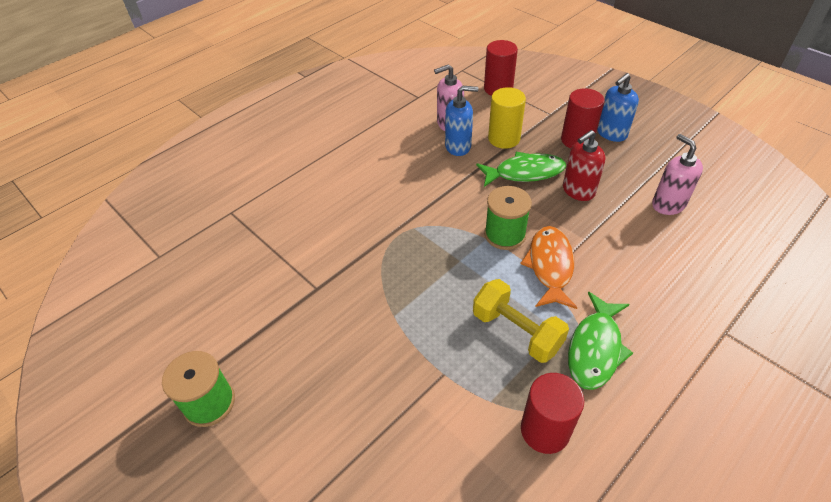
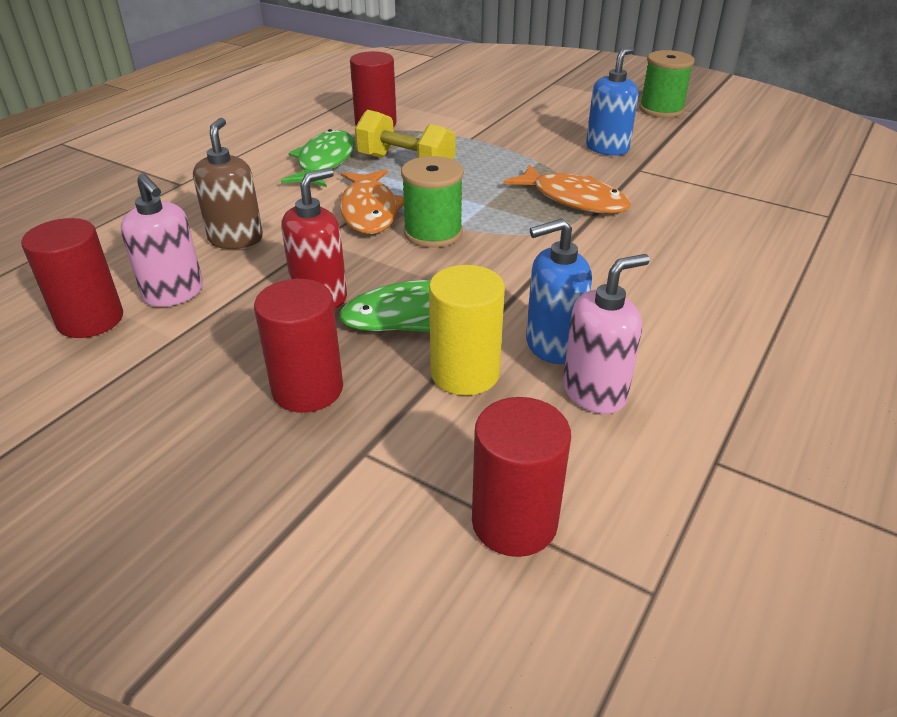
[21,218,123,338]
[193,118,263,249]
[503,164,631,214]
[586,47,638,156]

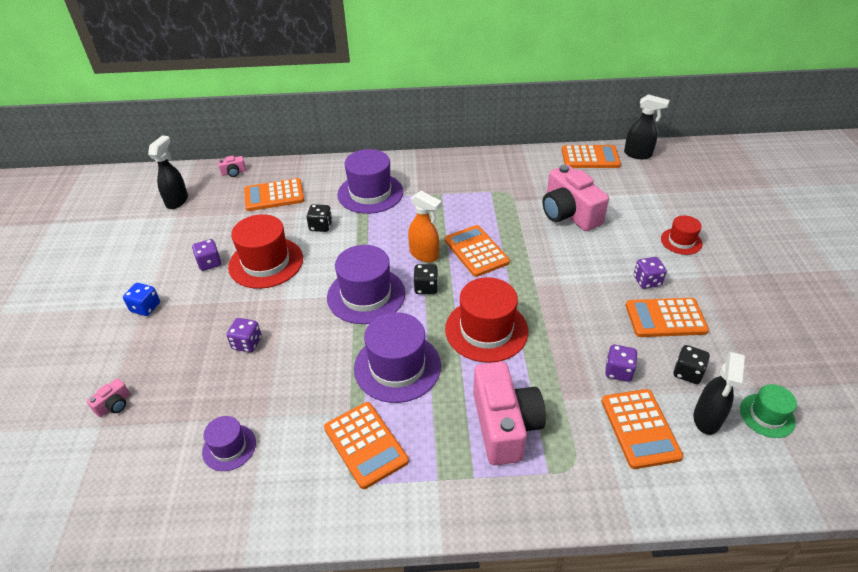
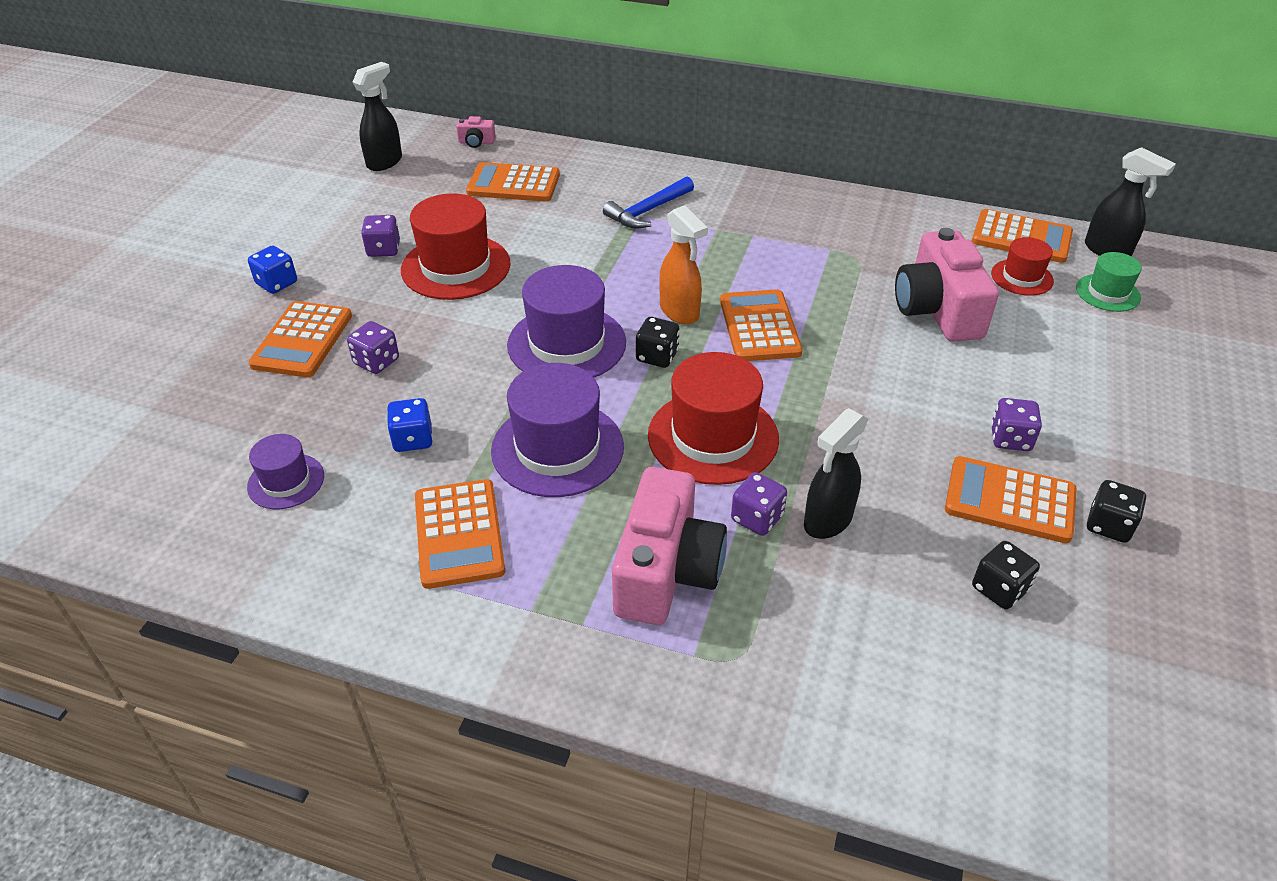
[87,378,130,417] (first image)
[387,398,433,452]
[1087,480,1146,543]
[248,301,352,377]
[731,472,787,536]
[991,237,1054,296]
[804,408,868,539]
[1076,252,1142,312]
[603,177,694,228]

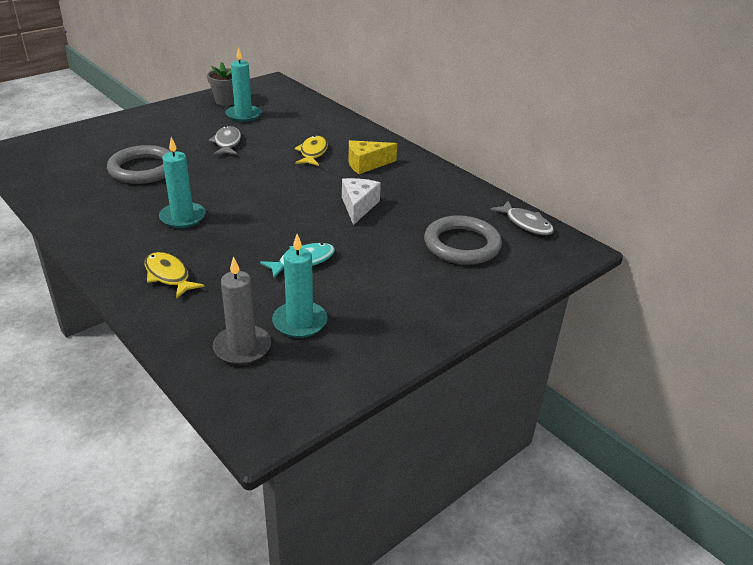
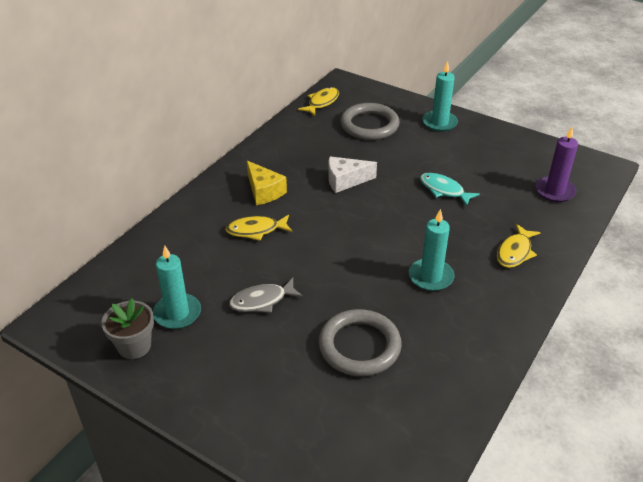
[422,61,458,132]
[535,127,578,202]
[298,87,339,116]

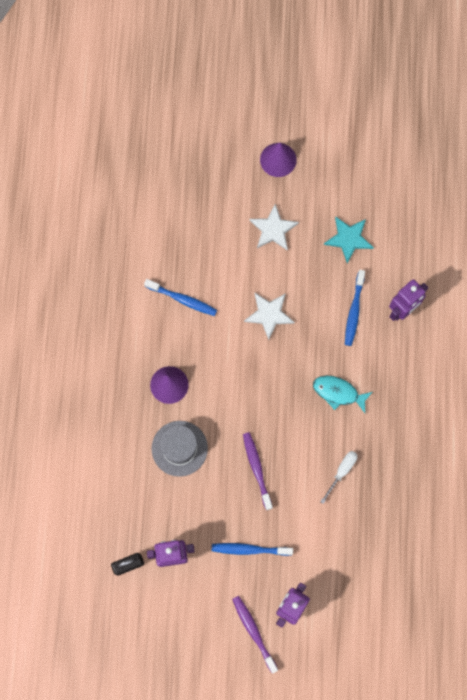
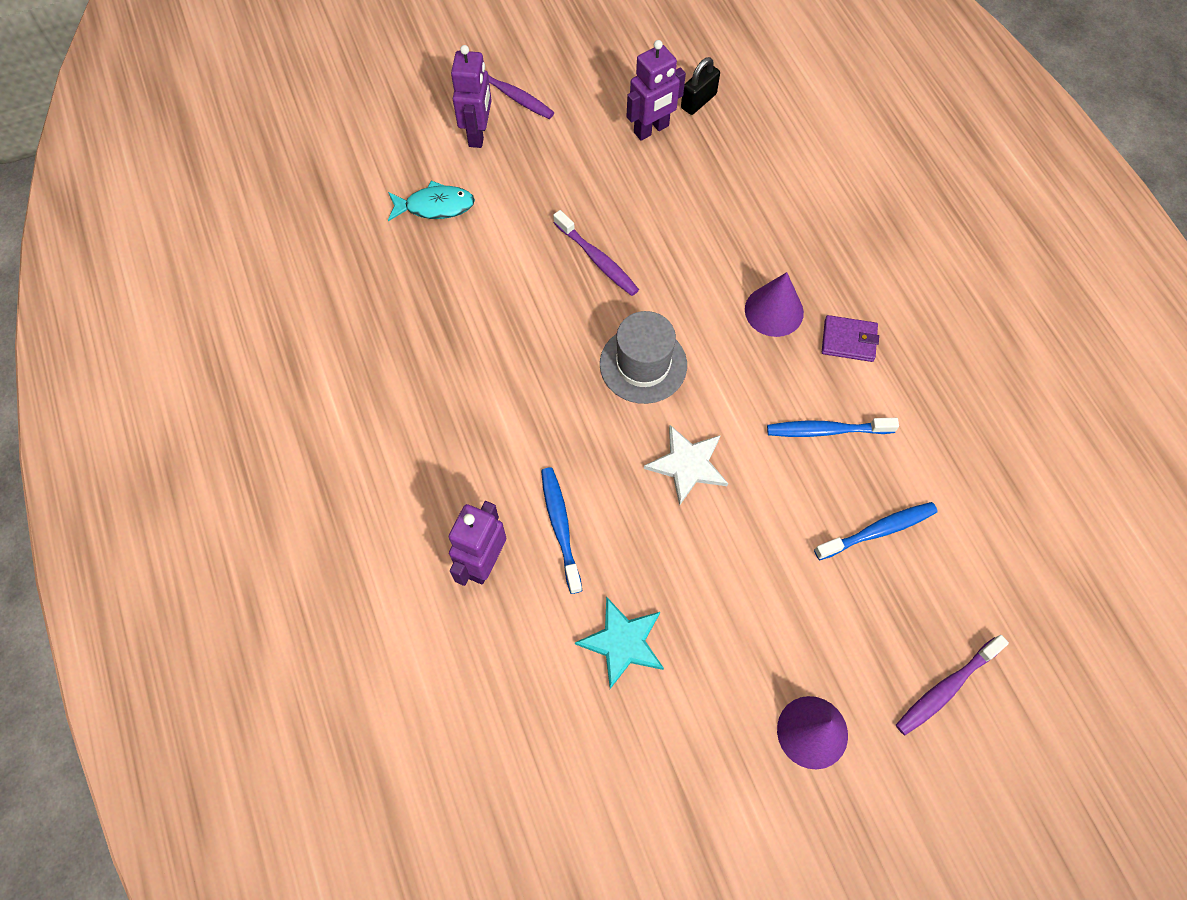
[249,204,299,251] (first image)
[320,451,358,504] (first image)
[822,315,879,362]
[896,635,1009,735]
[600,311,687,404]
[814,502,938,560]
[388,181,475,221]

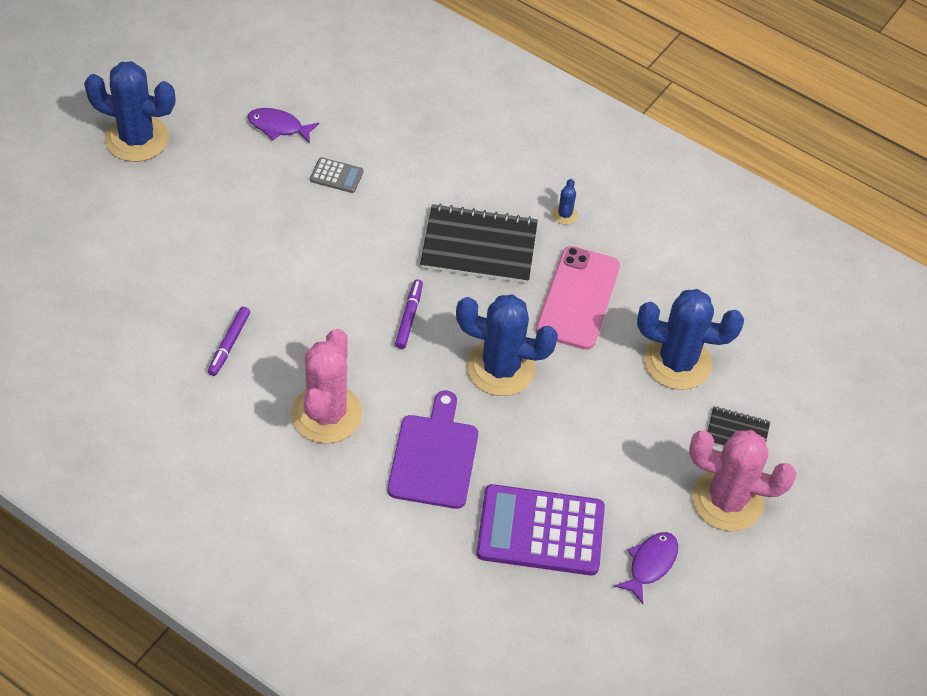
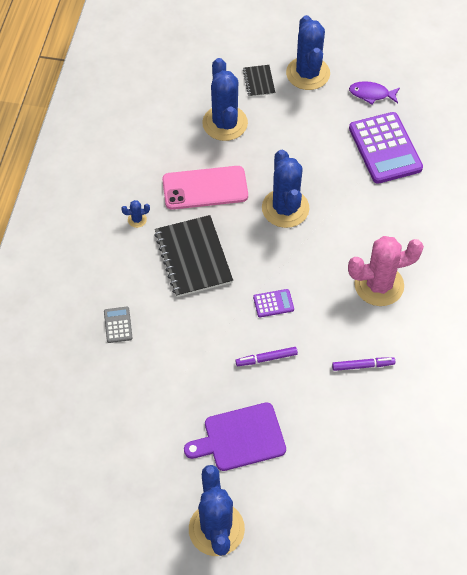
[248,108,319,144] (first image)
[253,289,294,317]
[104,307,133,343]
[184,403,286,471]
[235,347,298,366]
[286,15,330,90]

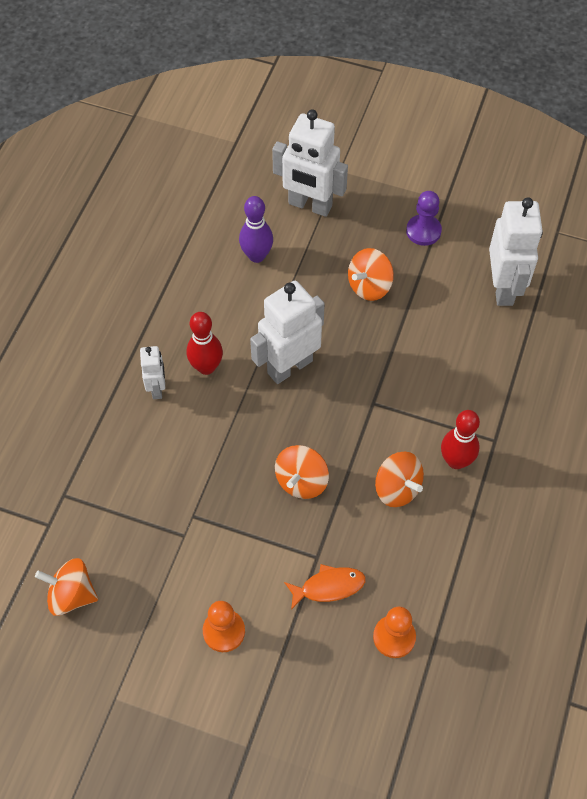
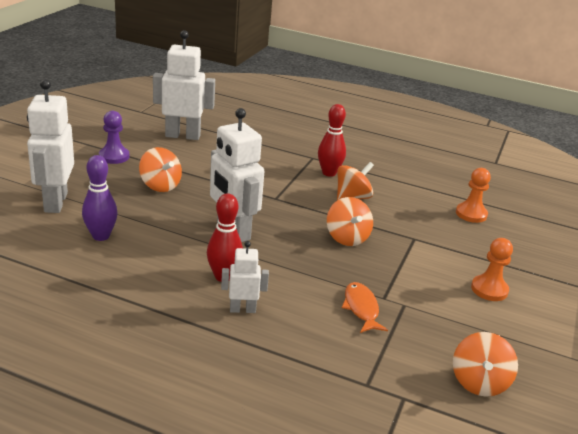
[342,282,388,333]
[27,79,74,213]
[327,197,373,246]

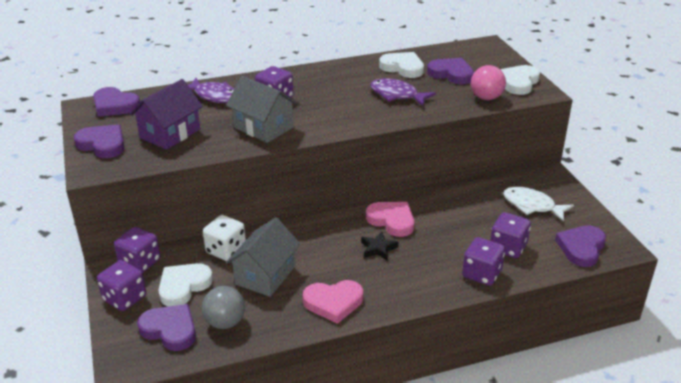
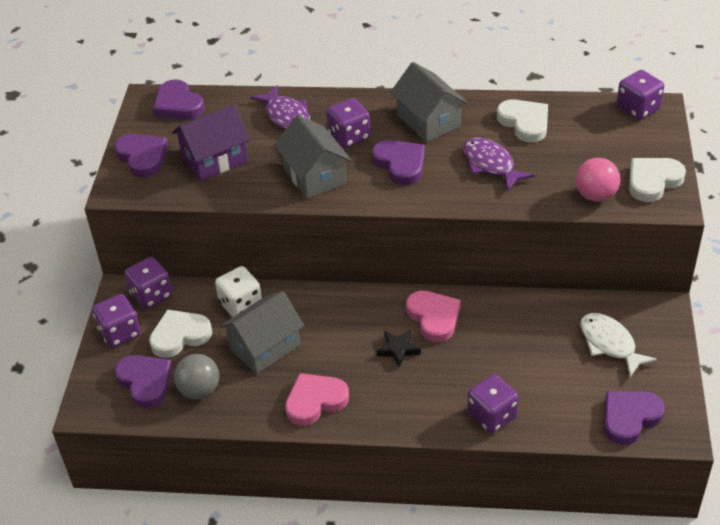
[390,62,468,142]
[372,140,425,185]
[617,70,664,120]
[285,373,349,426]

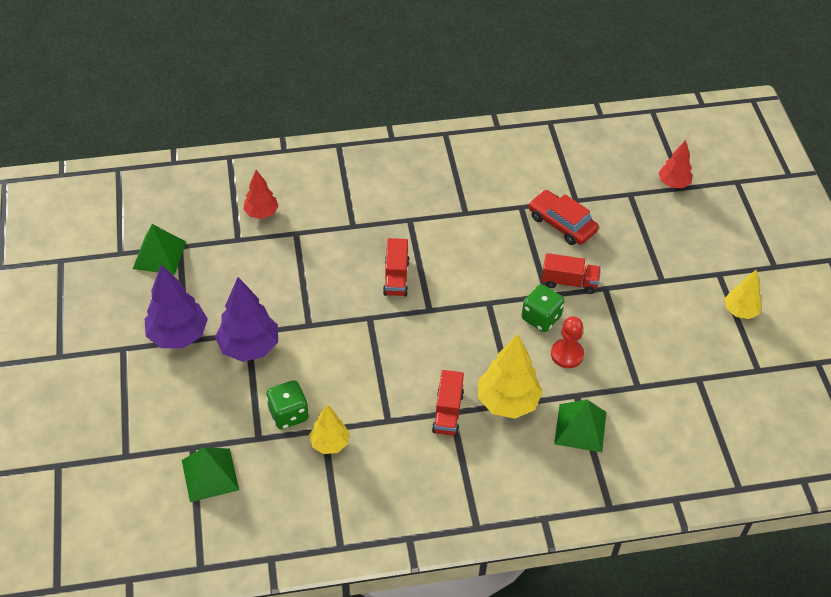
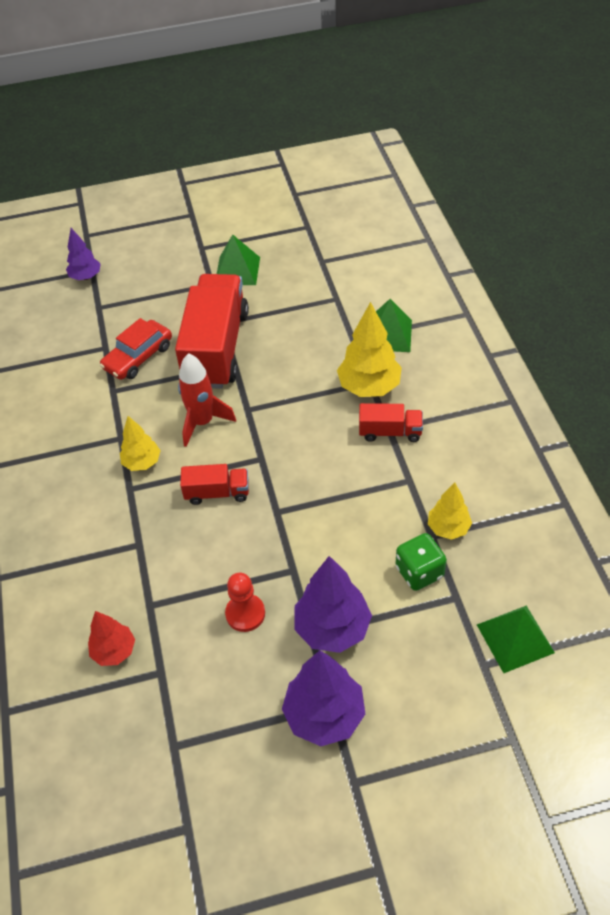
[521,284,564,332] (first image)
[178,353,236,447]
[217,235,260,285]
[225,573,265,632]
[120,416,161,471]
[66,228,101,280]
[175,274,249,389]

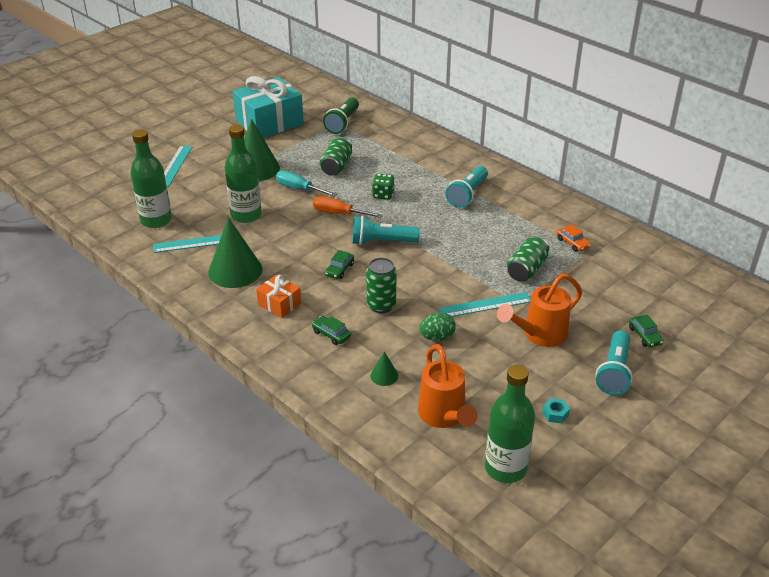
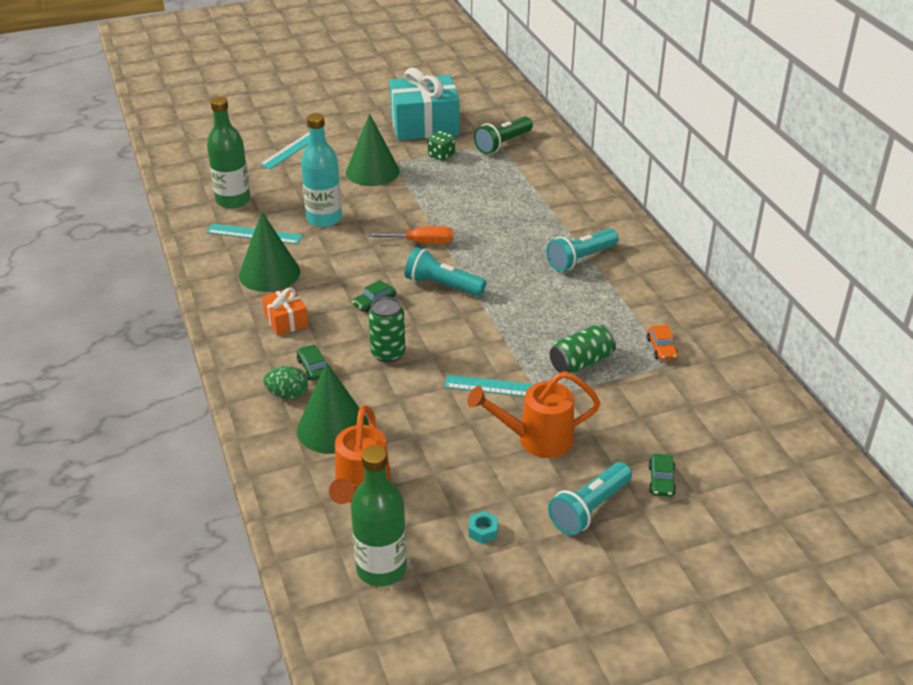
[276,170,337,197] (first image)
[320,137,352,176] (first image)
[428,131,455,161]
[264,366,308,399]
[301,113,342,227]
[367,226,453,244]
[297,362,369,454]

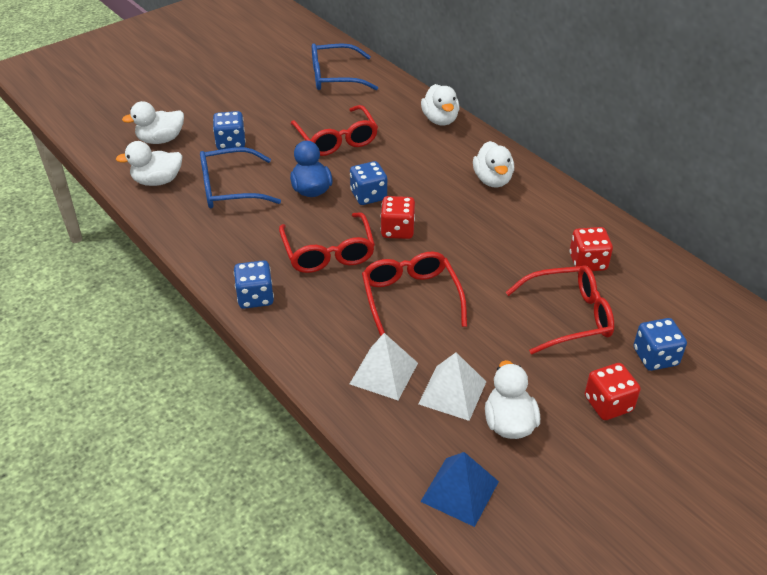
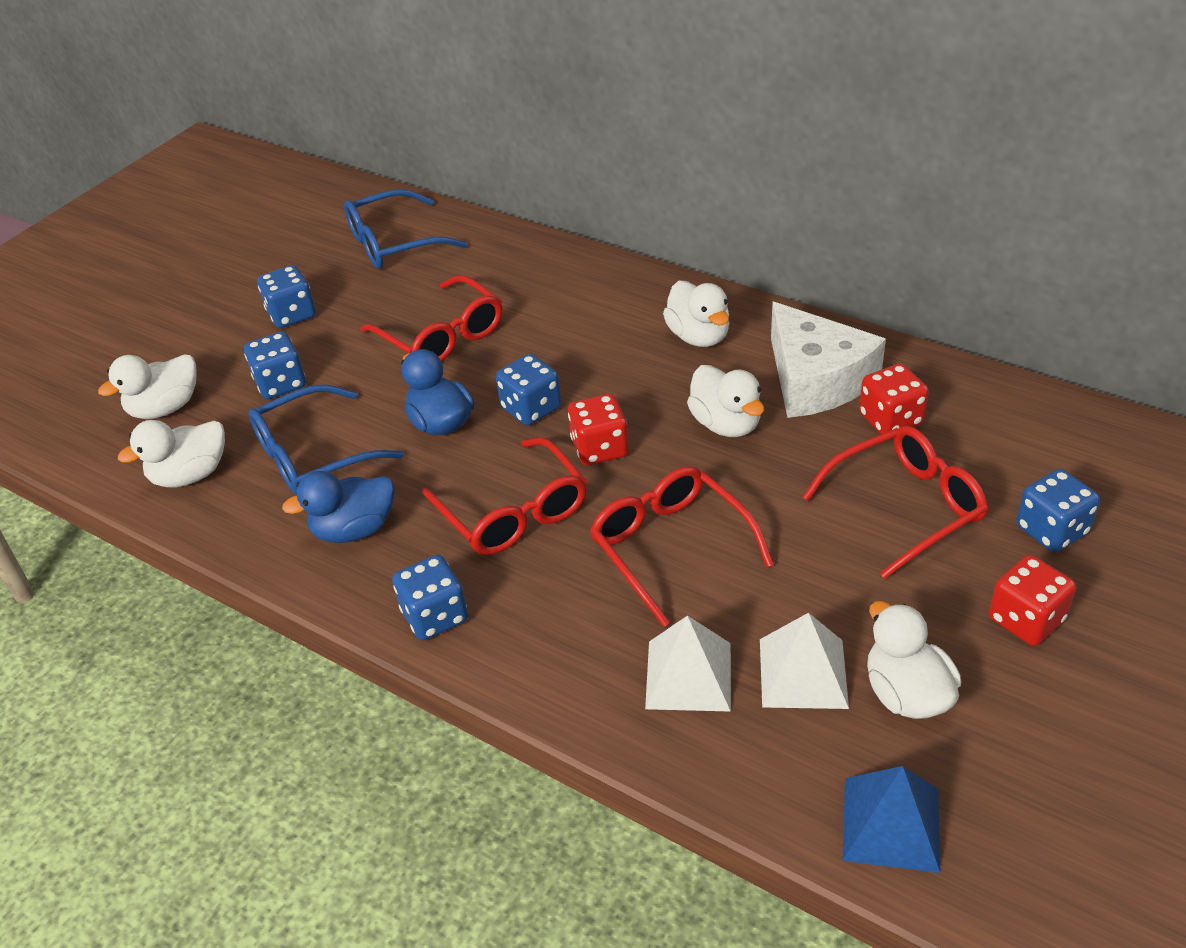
[257,265,316,328]
[282,471,394,543]
[771,302,886,418]
[687,365,764,437]

